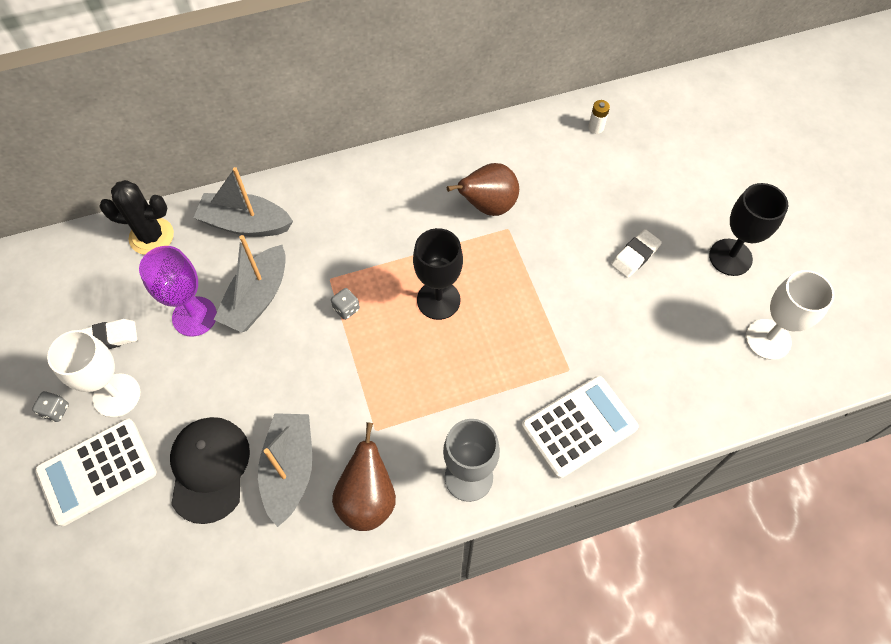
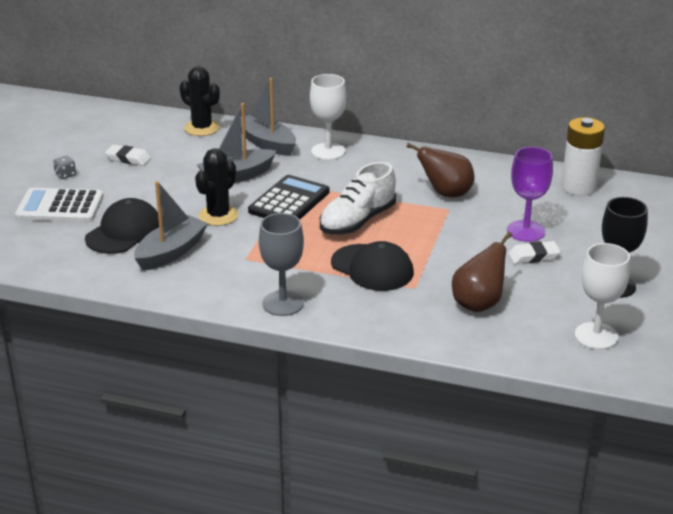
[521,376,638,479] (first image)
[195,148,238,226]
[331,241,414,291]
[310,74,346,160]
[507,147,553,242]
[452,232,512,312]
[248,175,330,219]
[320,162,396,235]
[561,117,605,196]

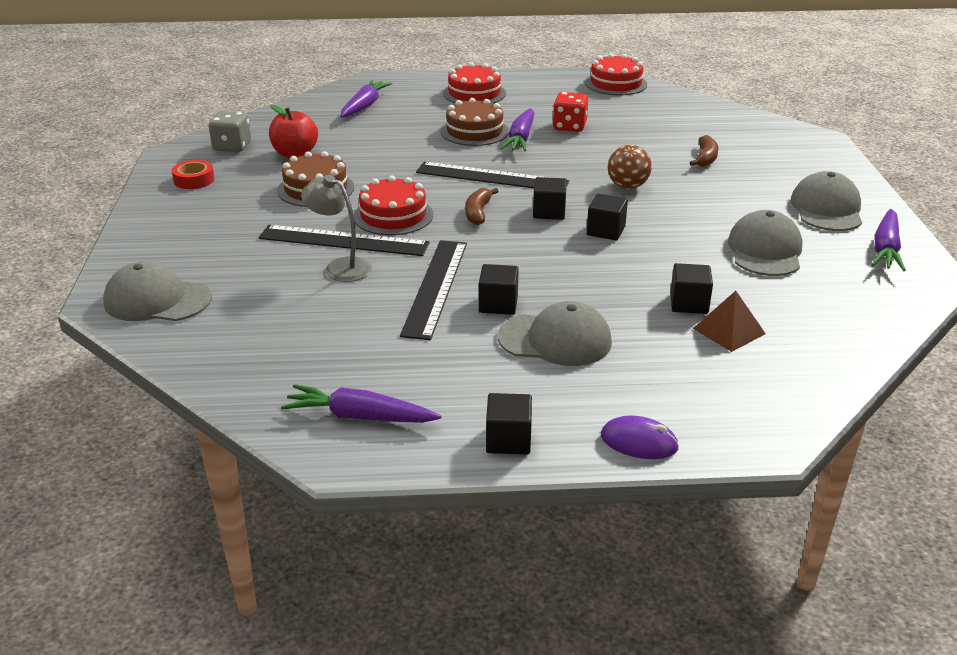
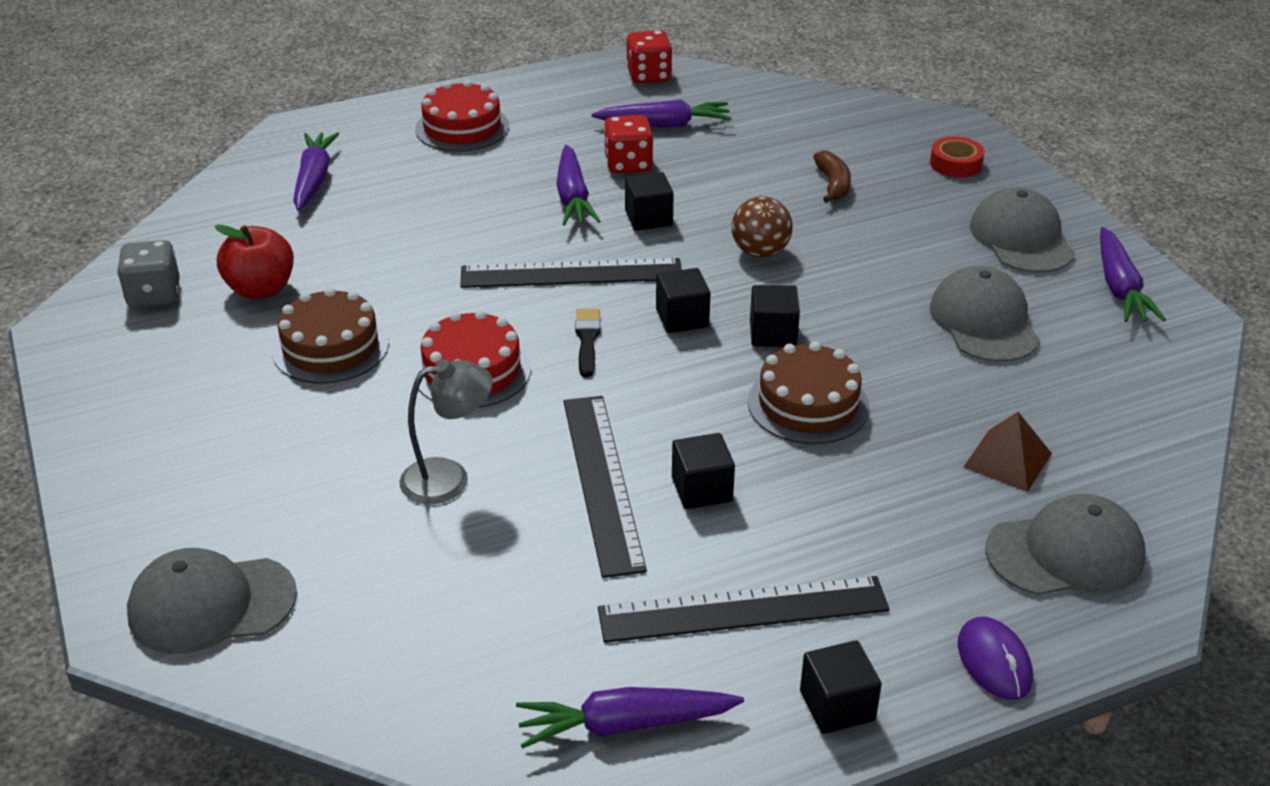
[591,100,732,128]
[930,137,985,178]
[598,576,890,643]
[748,341,869,444]
[985,494,1146,595]
[625,172,674,231]
[575,309,600,377]
[626,30,673,84]
[400,359,493,504]
[958,616,1033,700]

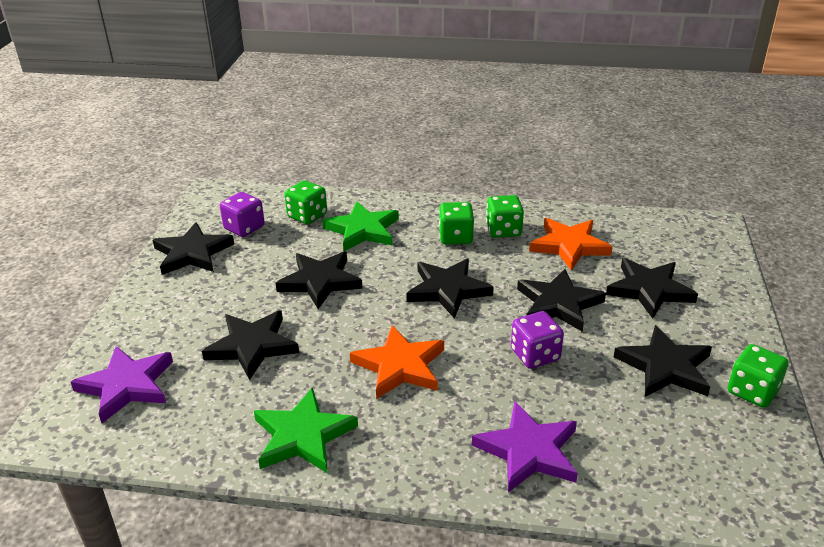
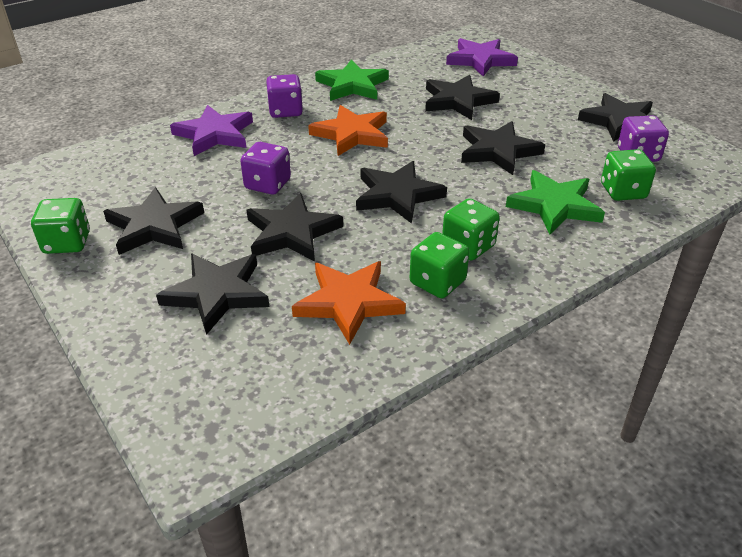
[266,74,303,118]

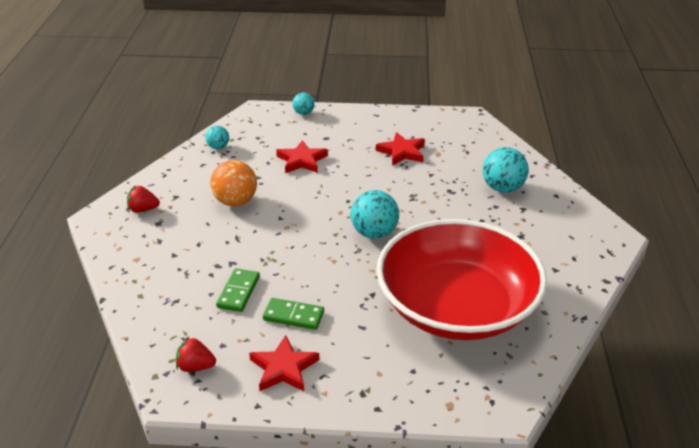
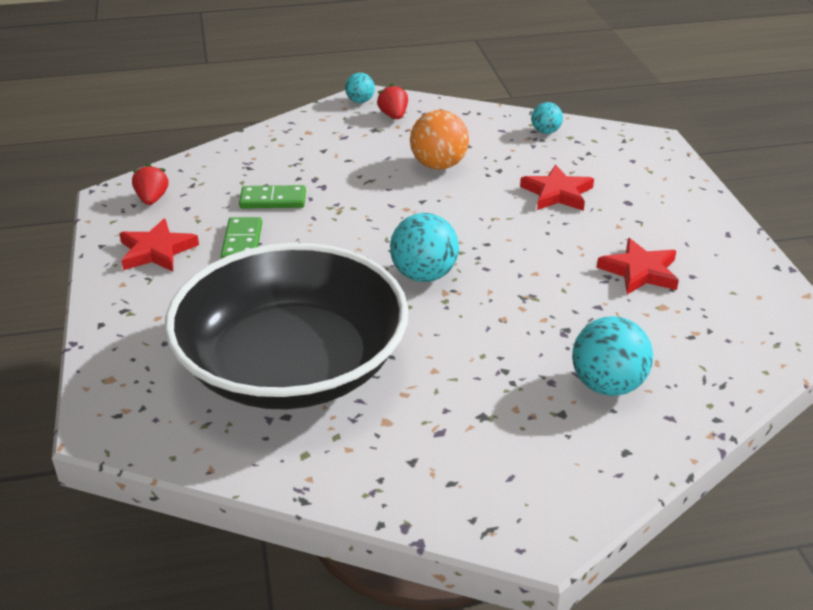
[345,73,375,103]
[165,243,409,410]

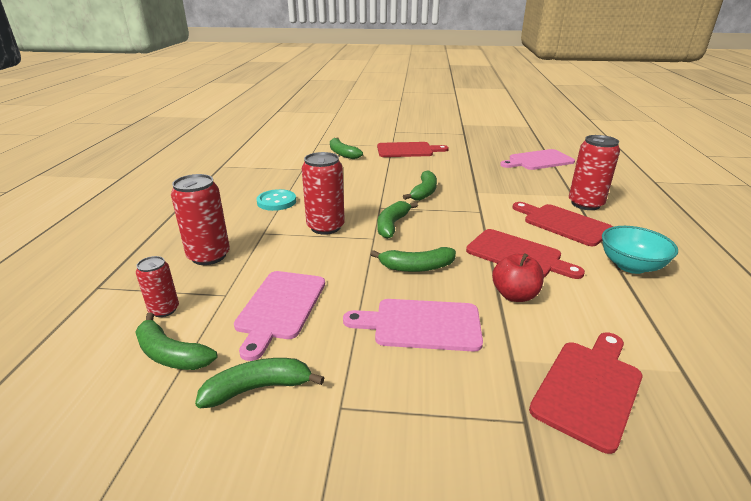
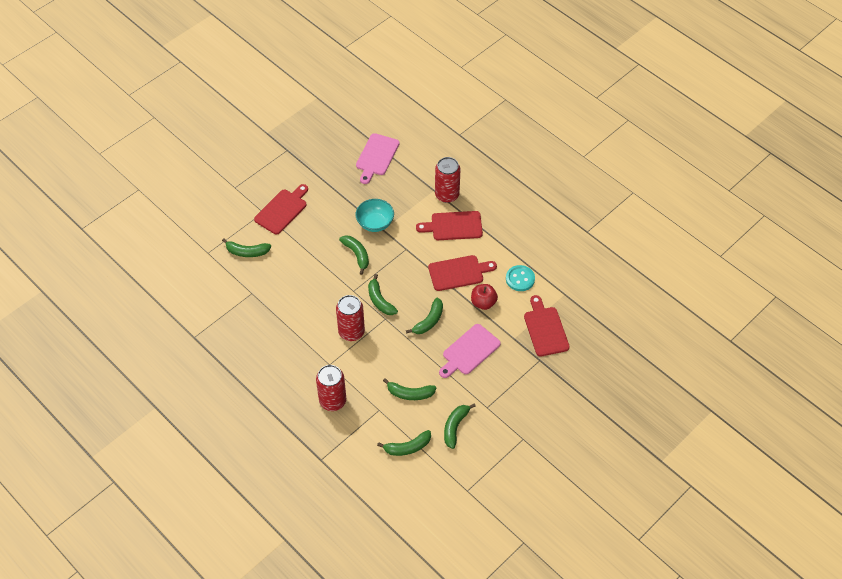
[136,256,179,317] (first image)
[506,265,535,291]
[355,199,394,232]
[383,378,436,400]

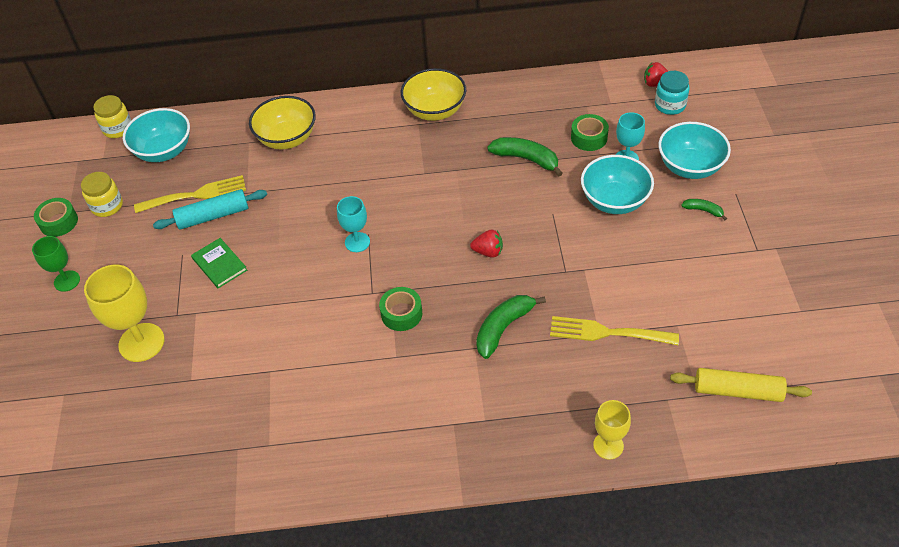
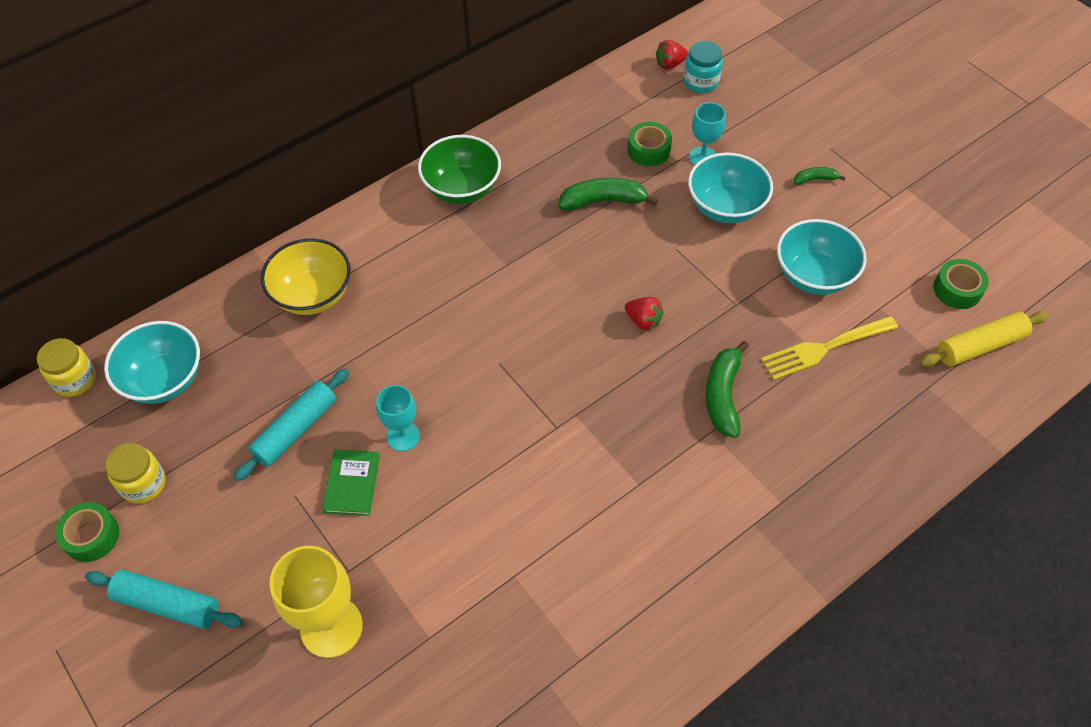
[134,175,246,213] (first image)
[593,400,631,460] (first image)
[376,385,420,451]
[934,259,989,309]
[777,219,867,295]
[85,570,243,629]
[418,135,501,204]
[322,449,380,516]
[625,297,664,330]

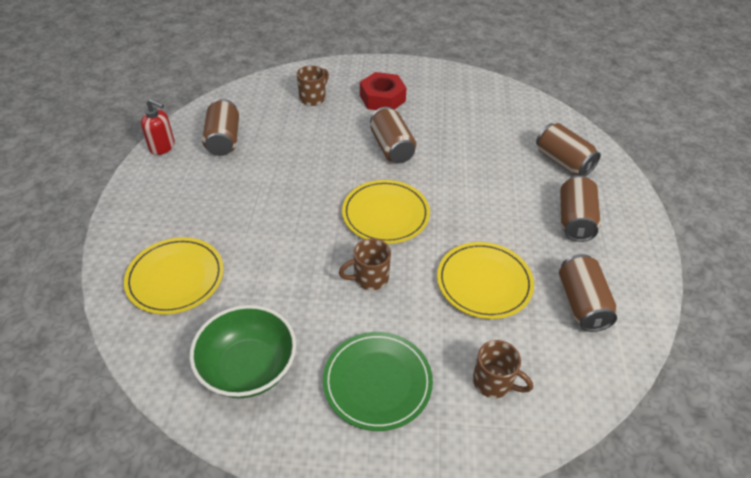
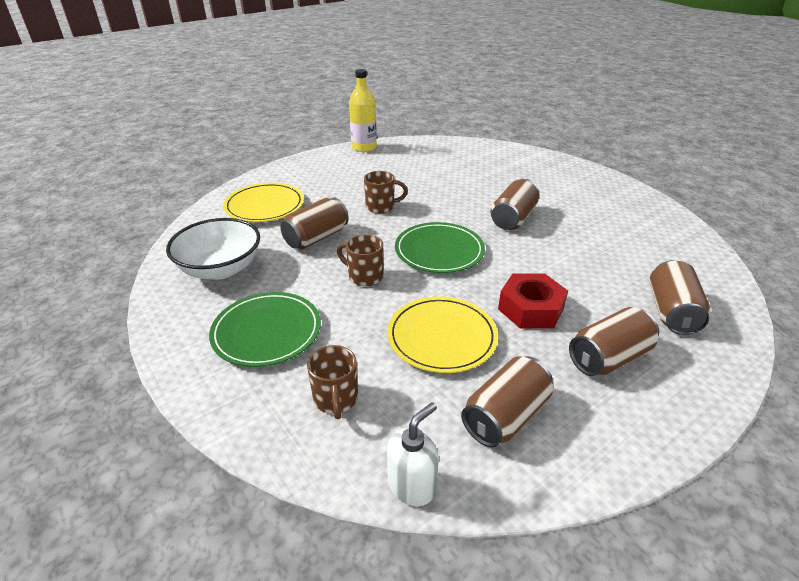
[387,402,439,506]
[280,197,349,249]
[364,171,408,213]
[498,273,568,328]
[349,69,377,152]
[166,218,260,279]
[395,222,485,273]

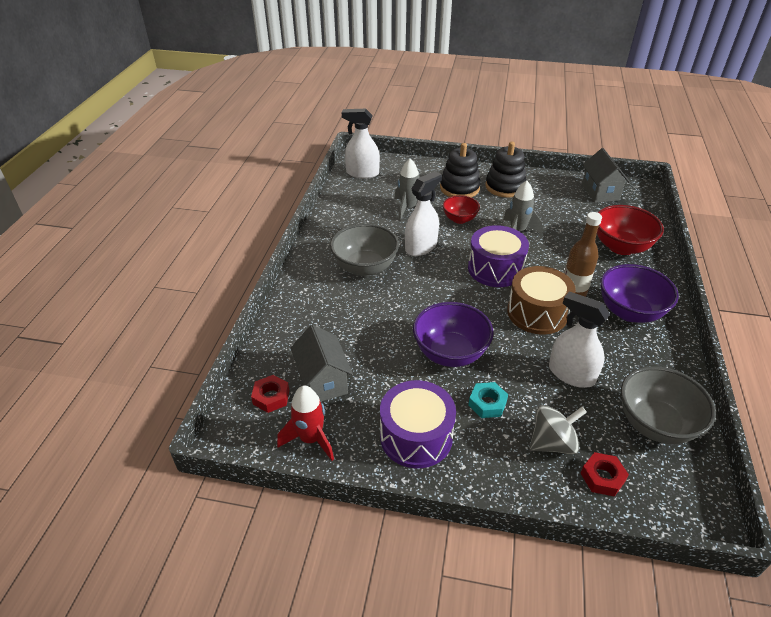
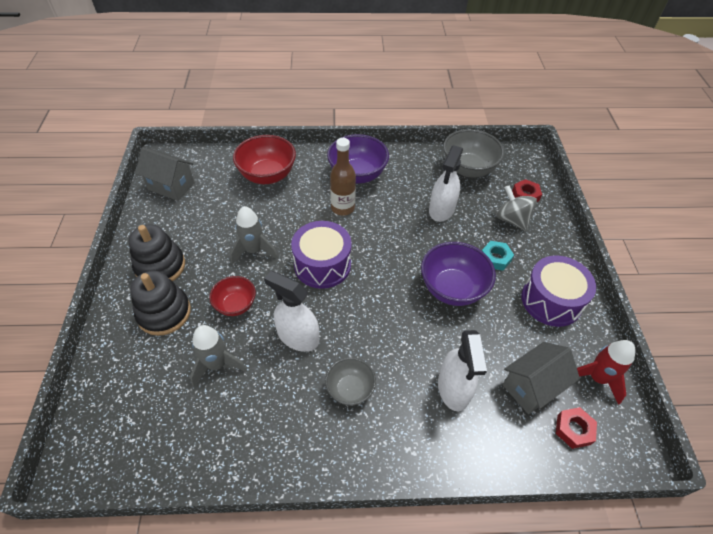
[507,266,576,334] (first image)
[438,330,487,411]
[136,147,195,201]
[325,357,376,406]

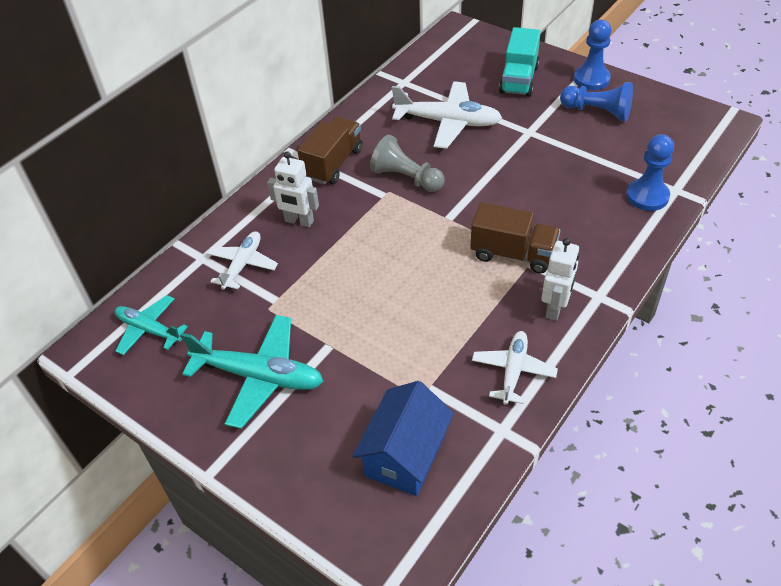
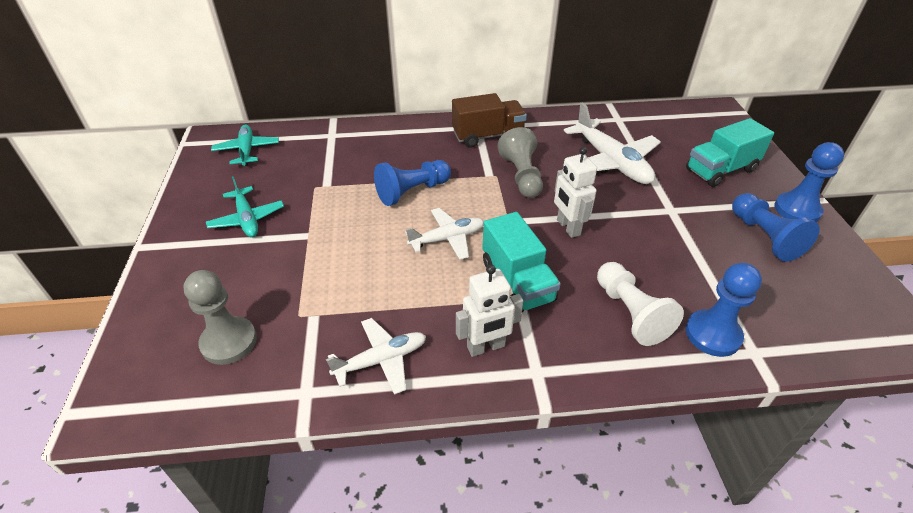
[374,160,451,206]
[597,262,684,346]
[405,208,484,260]
[554,147,597,238]
[184,270,257,365]
[482,212,561,312]
[206,176,284,237]

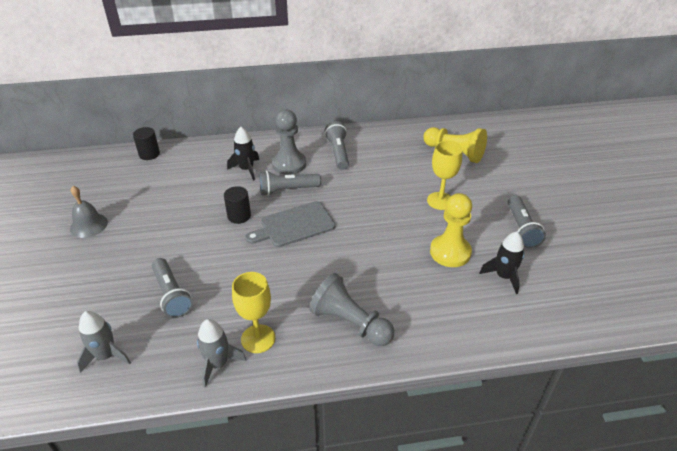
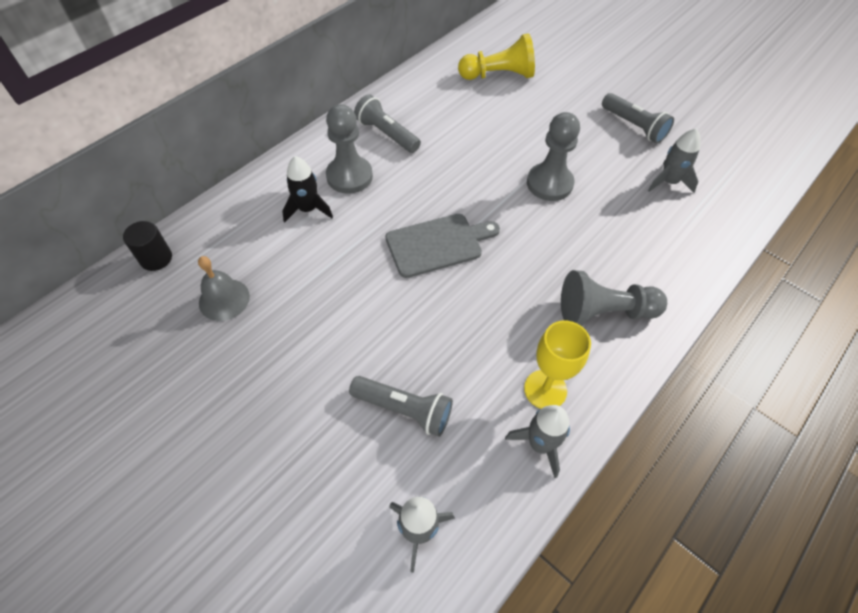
[224,186,251,224] (first image)
[259,171,321,196] (first image)
[427,141,462,210] (first image)
[430,193,472,267] (first image)
[527,112,580,201]
[198,256,250,321]
[648,128,700,193]
[386,214,500,278]

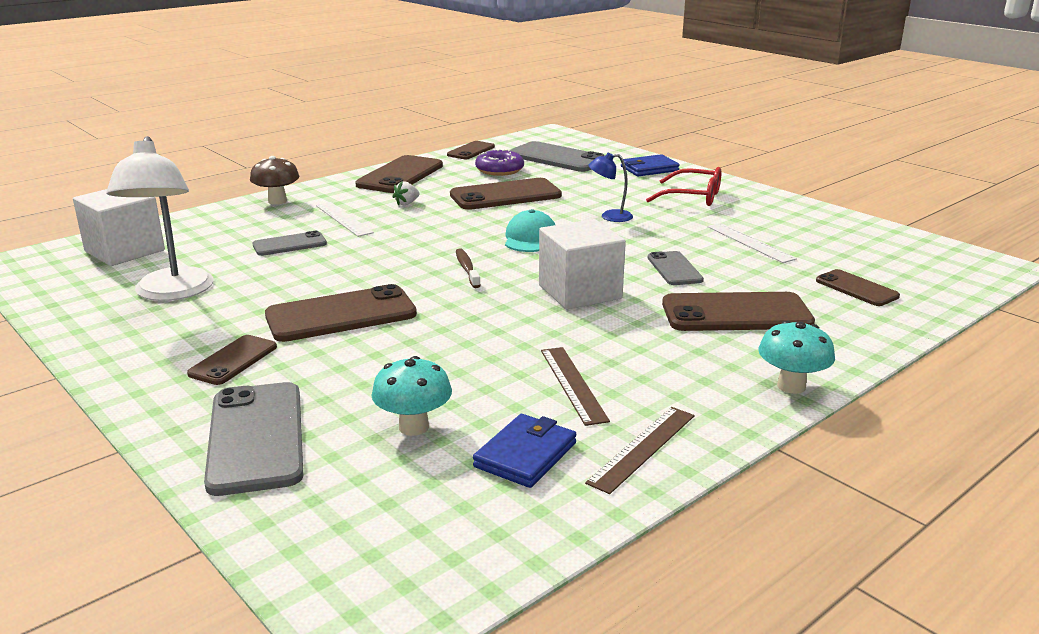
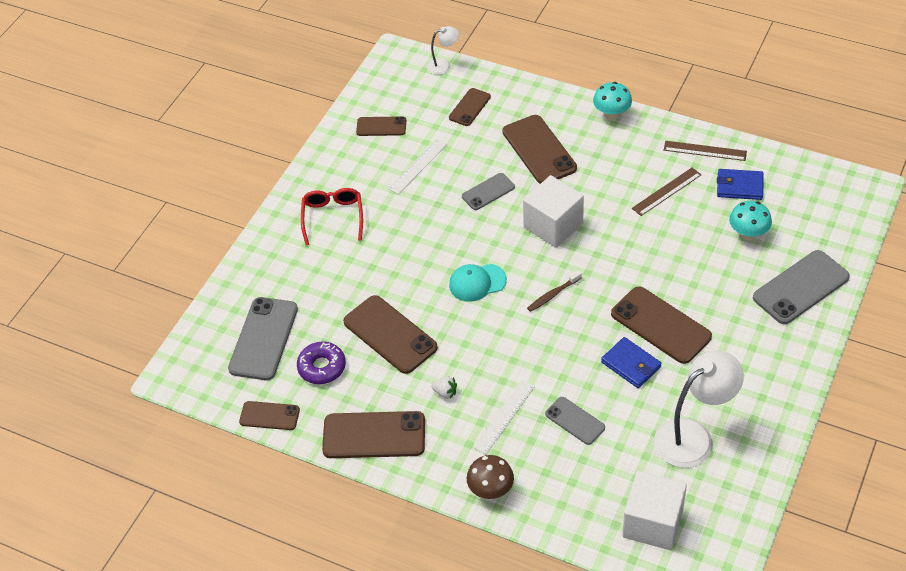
[588,153,633,222] (first image)
[427,26,459,75]
[356,116,406,136]
[601,337,662,388]

